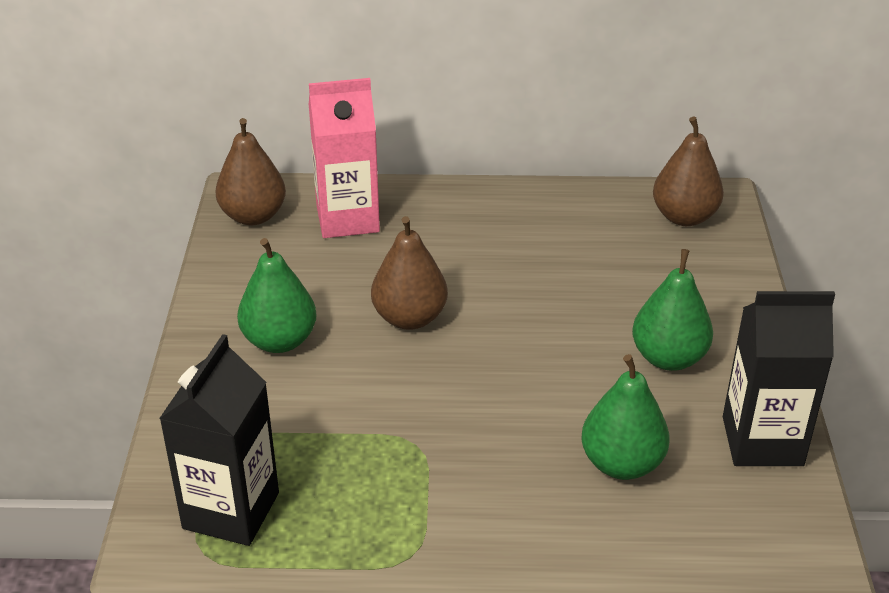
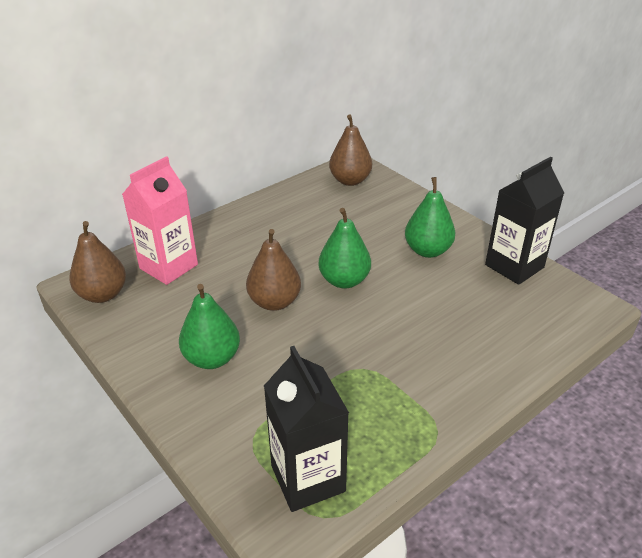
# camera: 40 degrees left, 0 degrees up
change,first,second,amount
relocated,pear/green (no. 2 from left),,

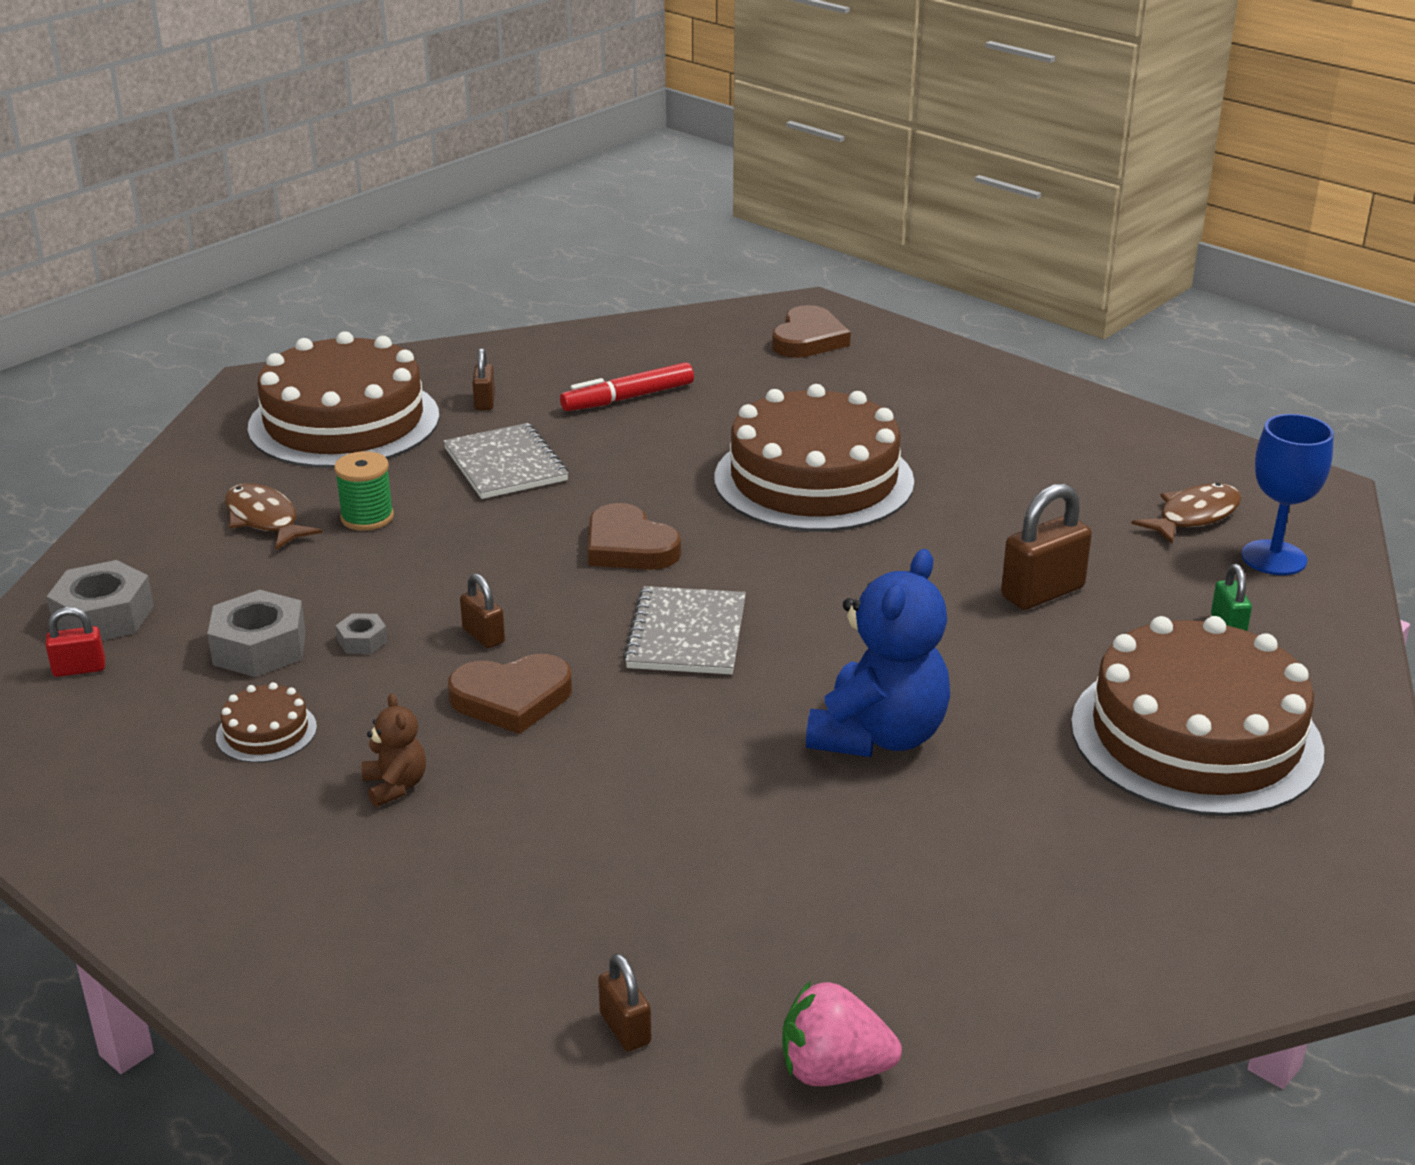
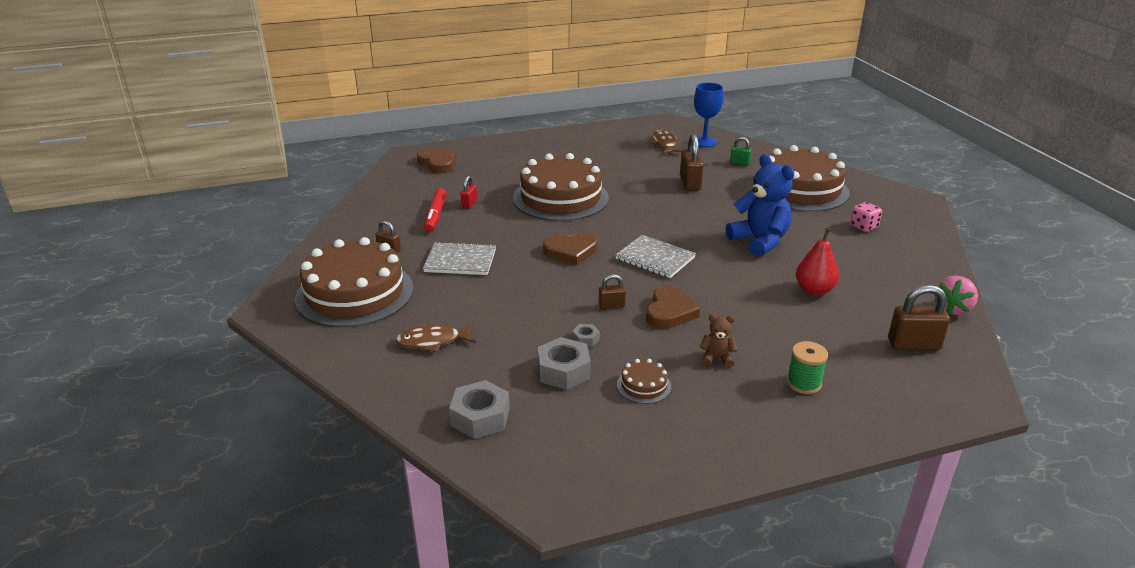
# camera: 60 degrees left, 0 degrees up
change,first,second,amount
relocated,spool/green,,
relocated,padlock/red,,
size,padlock/brown (no. 3 from left in the first image),padlock/brown (no. 4 from left),x1.78
appeared,,dice/pink,
appeared,,pear/red,

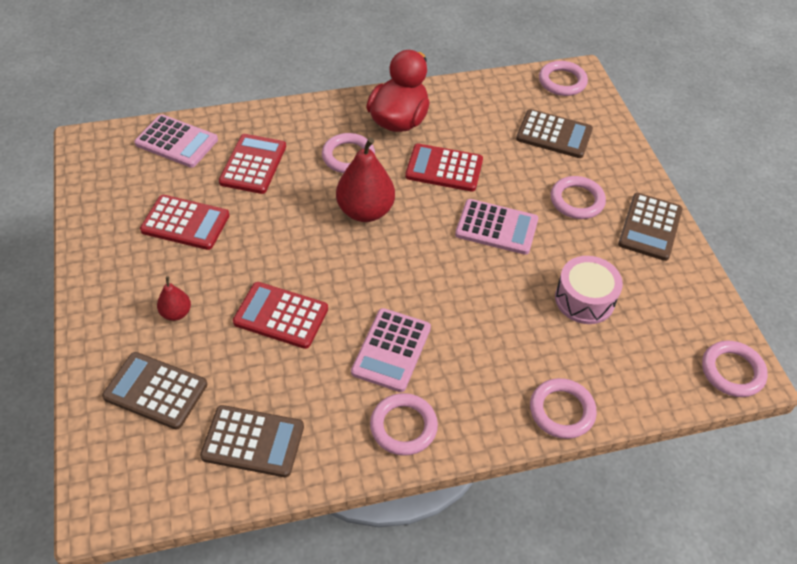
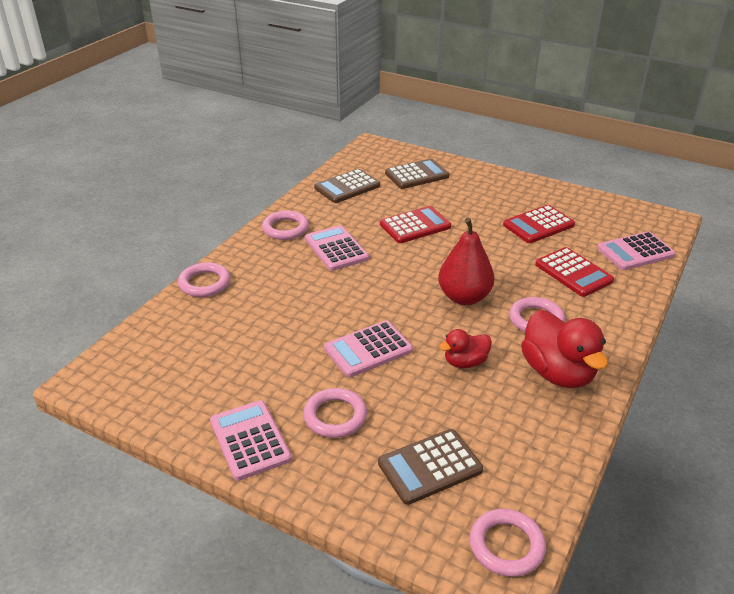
# camera: 135 degrees right, 15 degrees down
change,first,second,amount
exchanged,calculator/red (no. 4 from left),duck/red (no. 1 from left),
colour,calculator/brown (no. 4 from left),calculator/pink (no. 1 from left),
missing,drum/pink,,
missing,pear/red (no. 1 from left),,
missing,ring/pink (no. 6 from left),,

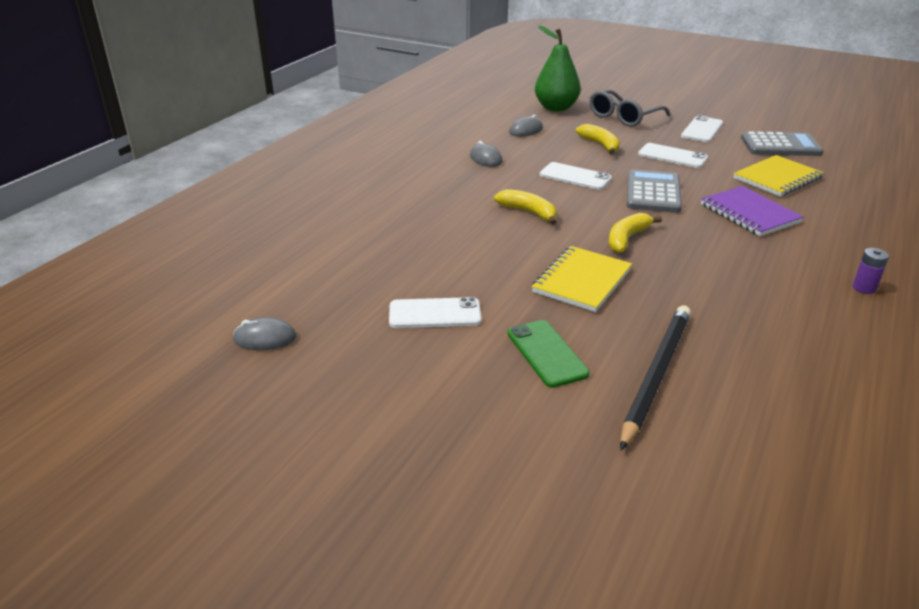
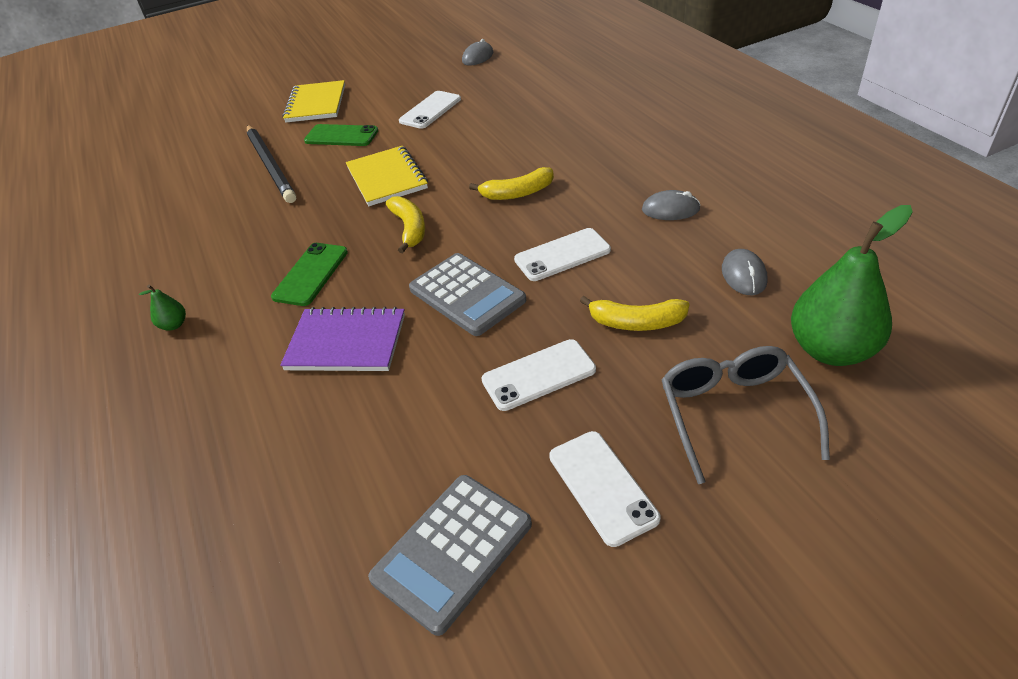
# camera: 130 degrees right, 10 degrees up
change,first,second,amount
relocated,notebook/yellow (no. 2 from left in the first image),notebook/yellow (no. 1 from left),
exchanged,battery/purple,pear/green (no. 1 from left),
appeared,,phone/green (no. 1 from left),

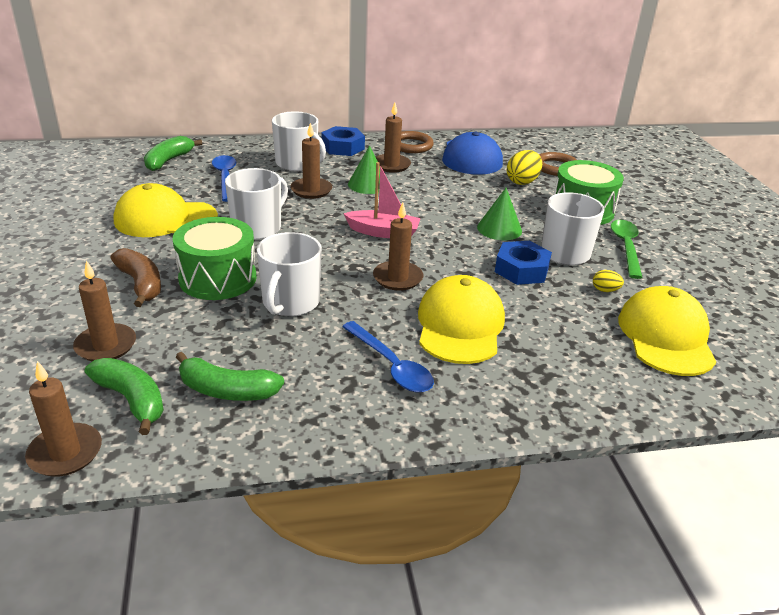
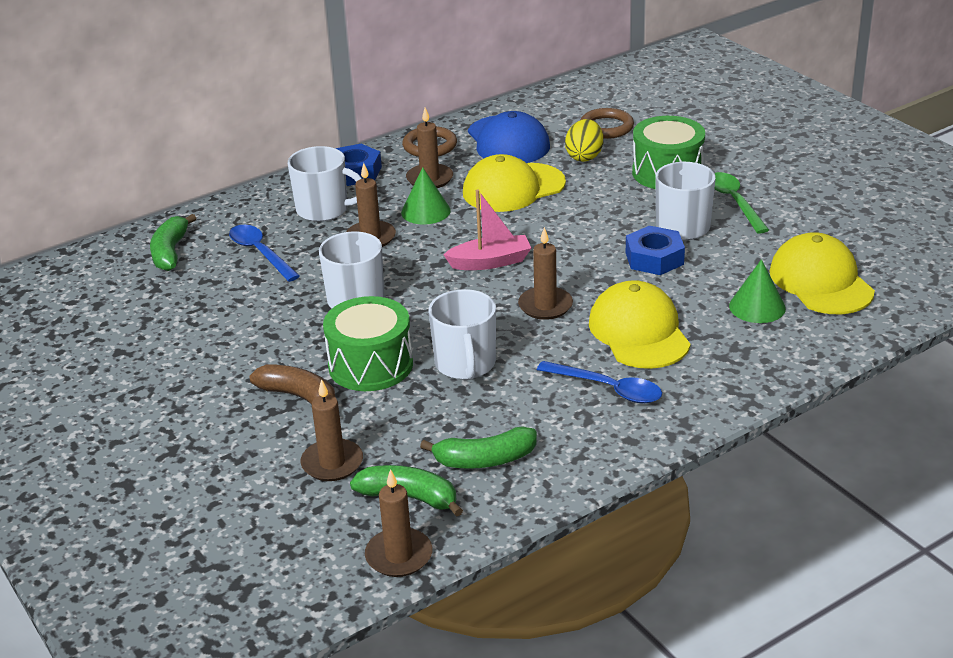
# camera: 20 degrees left, 0 degrees up
change,first,second,amount
relocated,cap/yellow (no. 1 from left),,
relocated,cone/green (no. 2 from left),,
missing,egg/yellow (no. 2 from left),,

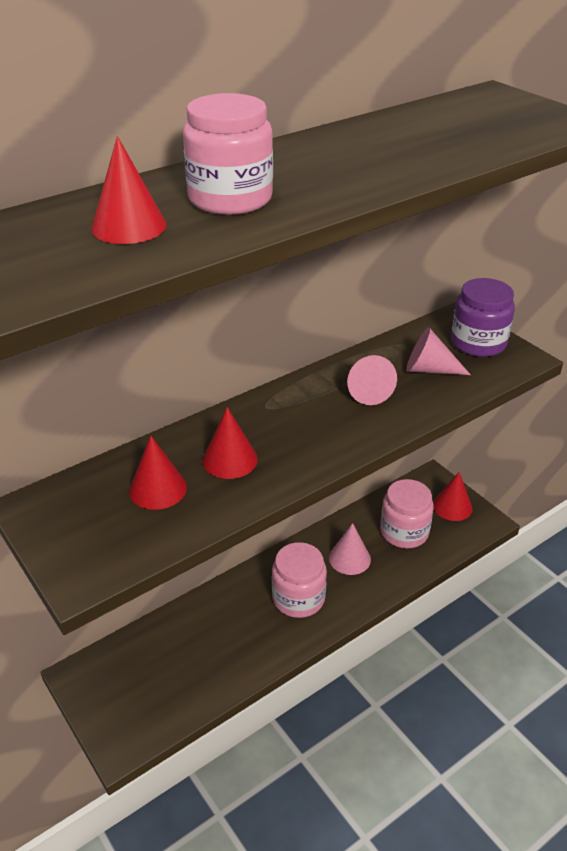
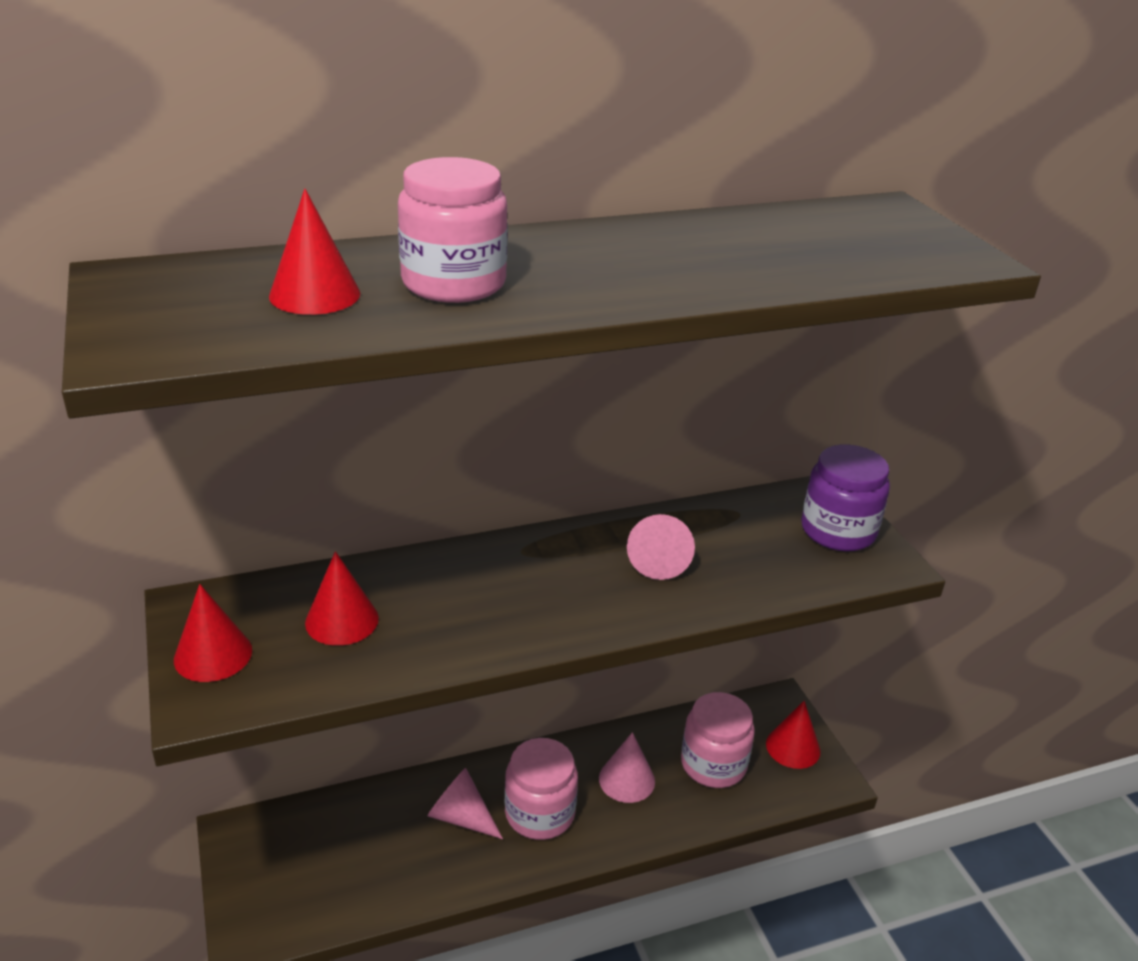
# camera: 15 degrees right, 5 degrees down
change,first,second,amount
relocated,cone/pink (no. 3 from left in the first image),cone/pink (no. 1 from left),
relocated,cone/red (no. 3 from left in the first image),cone/red (no. 1 from left),

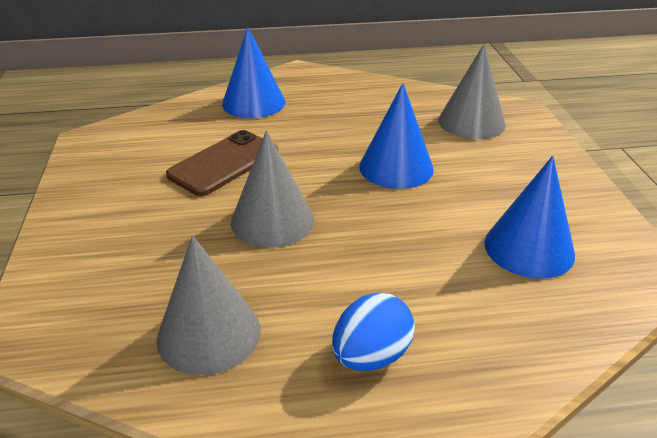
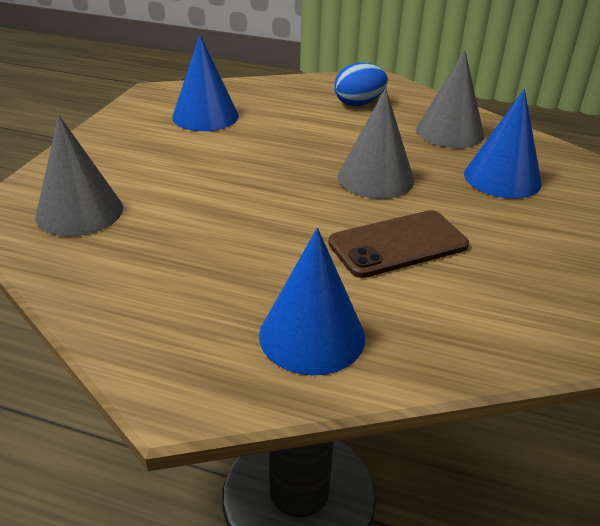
# camera: 155 degrees left, 0 degrees up
change,first,second,amount
relocated,cone/blue (no. 2 from left in the first image),cone/blue (no. 3 from left),

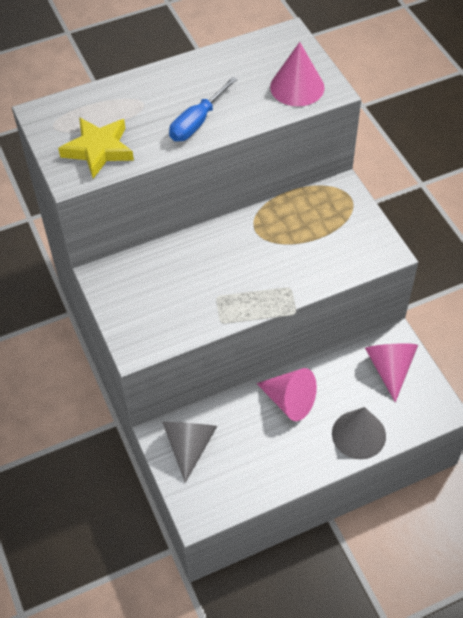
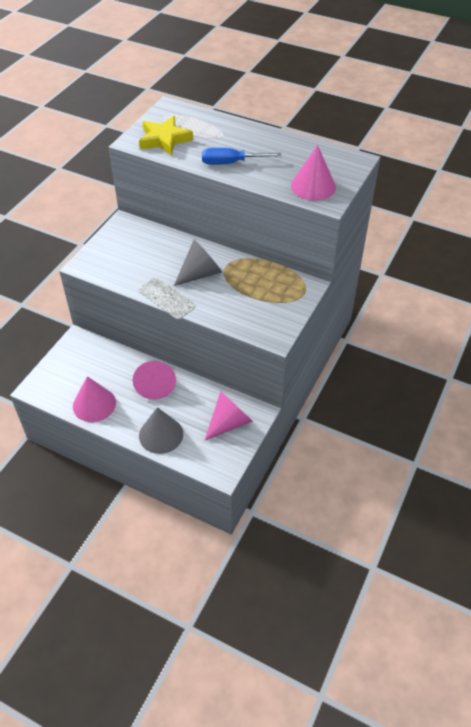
# camera: 50 degrees right, 5 degrees down
change,first,second,amount
relocated,cone/grey (no. 1 from left in the first image),cone/grey (no. 2 from left),
appeared,,cone/pink (no. 1 from left),

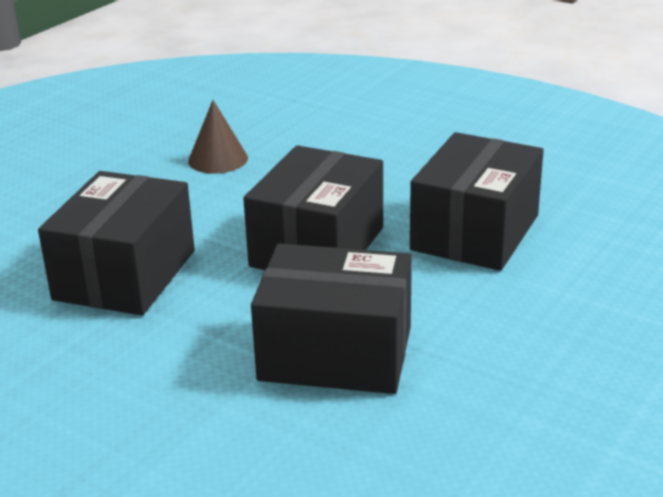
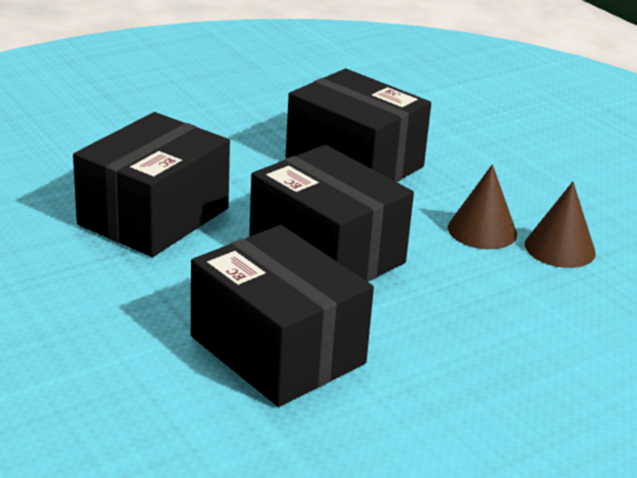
# camera: 110 degrees right, 0 degrees up
change,first,second,amount
appeared,,cone/brown (no. 1 from left),

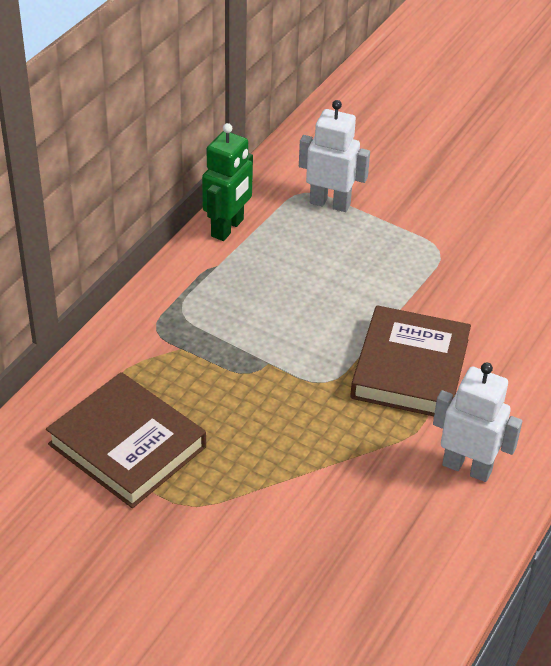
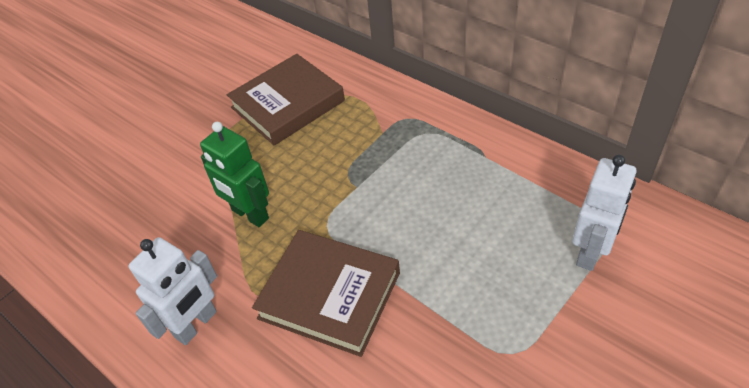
# camera: 105 degrees right, 5 degrees up
change,first,second,amount
relocated,robot/green,,

